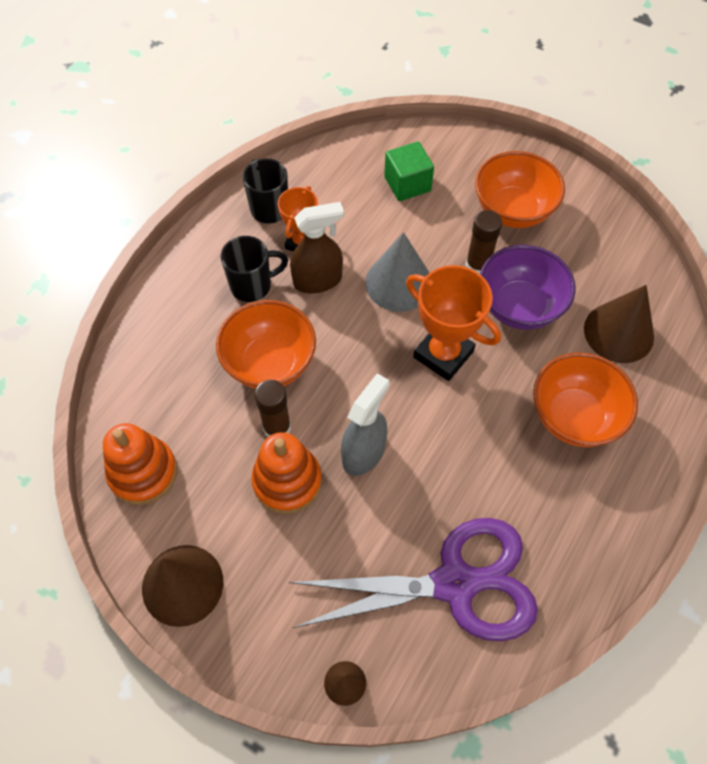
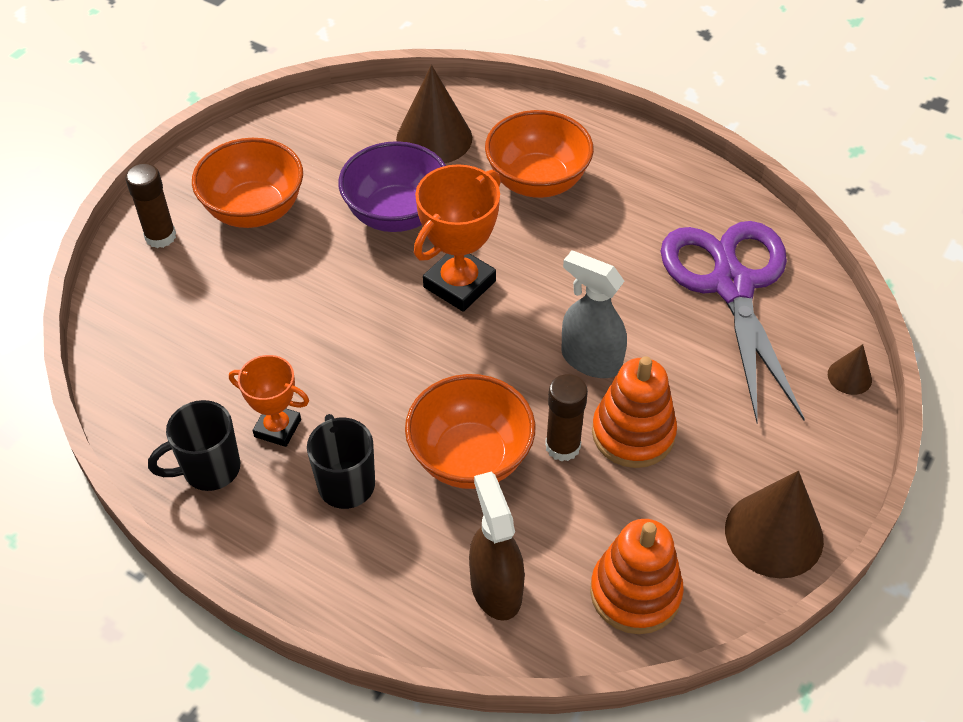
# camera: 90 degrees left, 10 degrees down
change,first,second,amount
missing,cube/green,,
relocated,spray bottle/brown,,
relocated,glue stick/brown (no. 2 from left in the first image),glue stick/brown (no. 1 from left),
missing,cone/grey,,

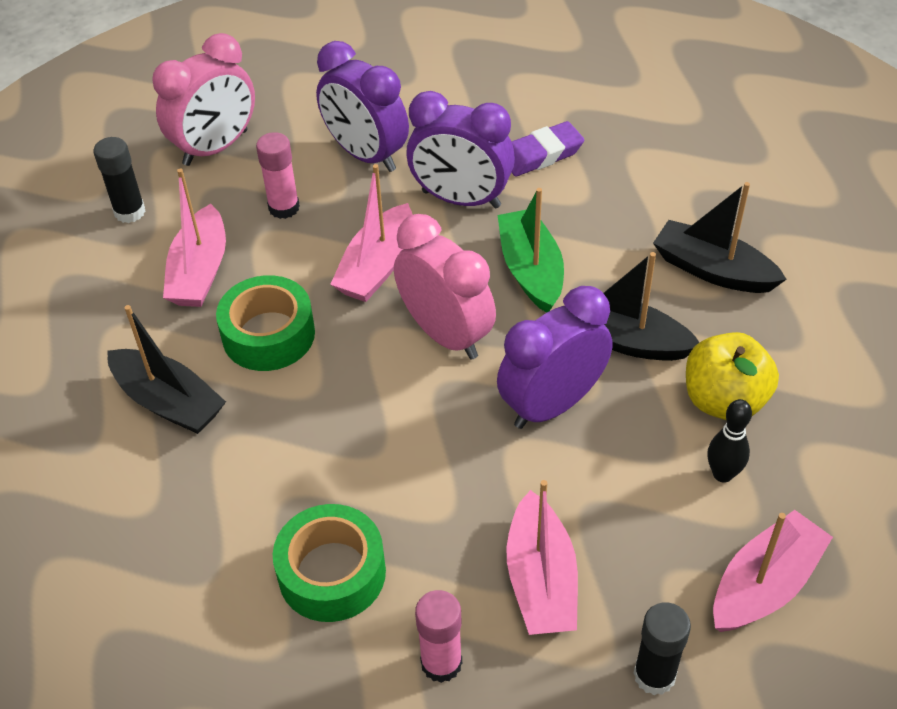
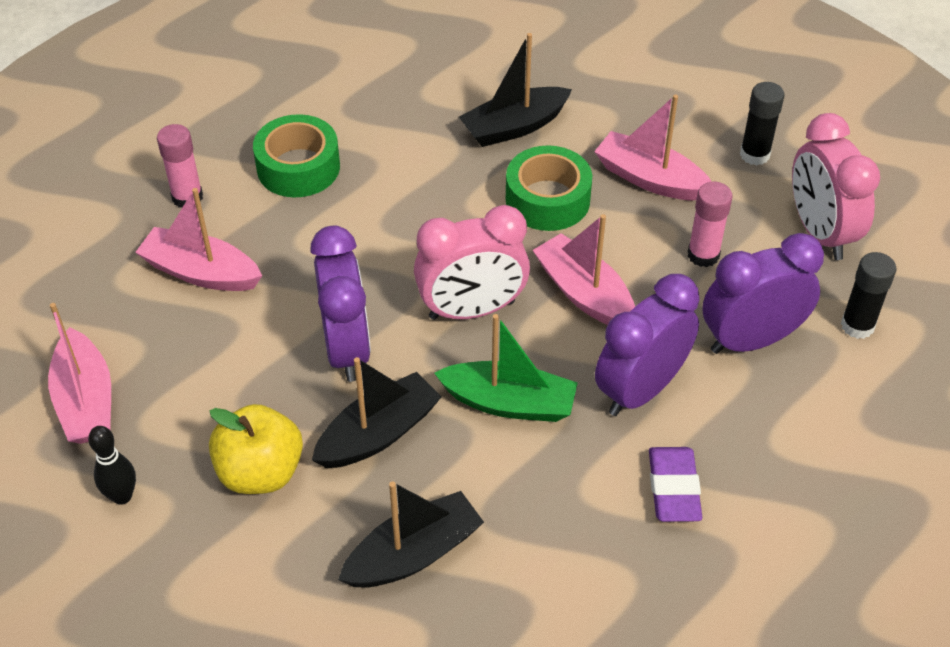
# camera: 115 degrees right, 0 degrees up
change,first,second,amount
relocated,bowling pin/black,,
relocated,glue stick/black (no. 2 from left),,

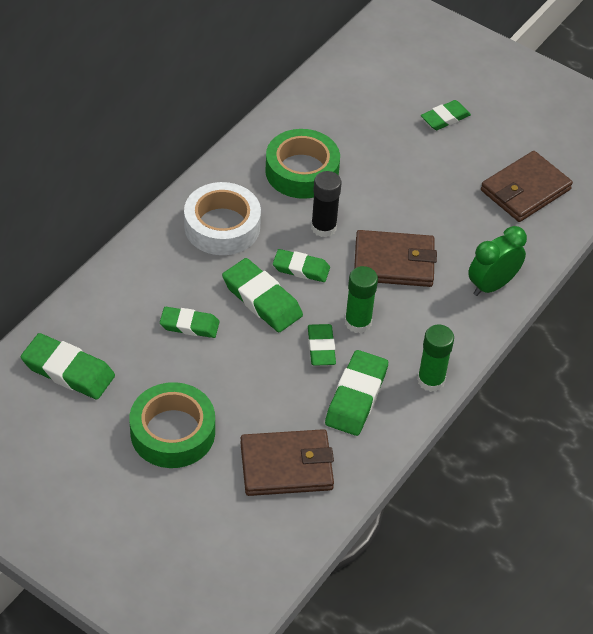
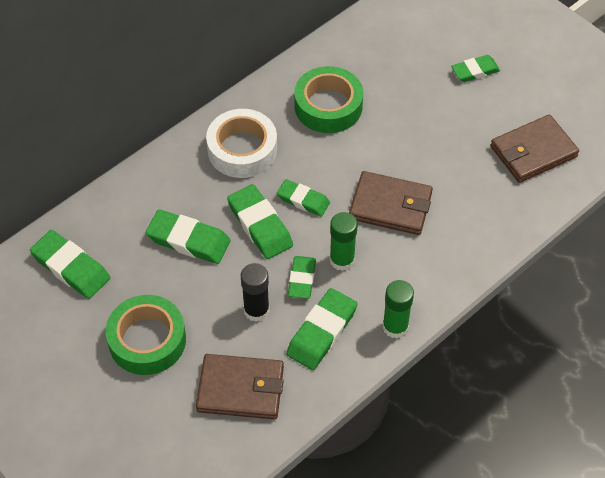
# camera: 15 degrees right, 5 degrees up
change,first,second,amount
relocated,glue stick/black,,
missing,clock/green,,
size,eraser/green (no. 2 from left),,x1.53

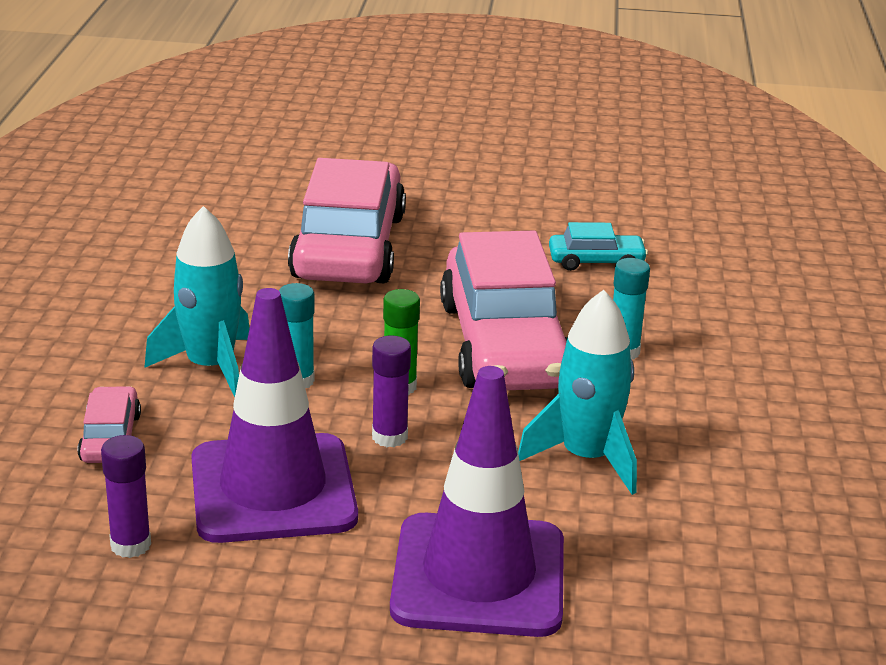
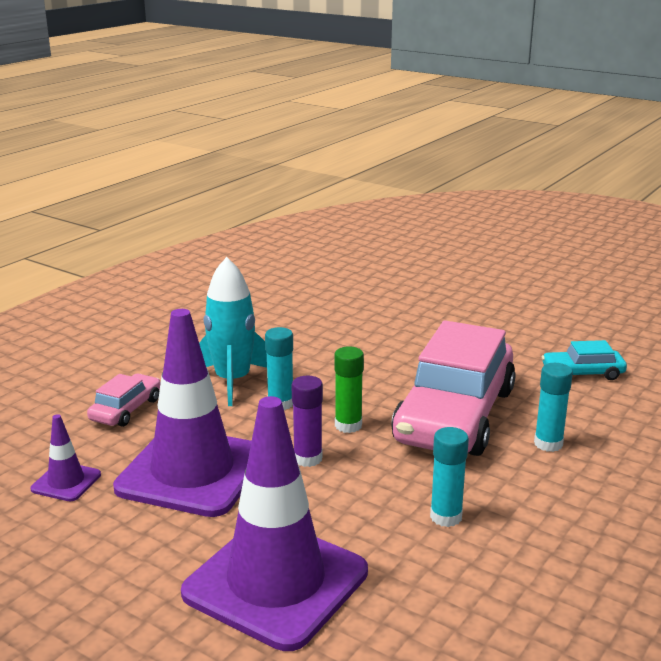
# camera: 30 degrees right, 5 degrees down
change,first,second,amount
missing,car/pink (no. 2 from left),,
spun,car/turquoise,,150 degrees clockwise
exchanged,rocket/turquoise (no. 2 from left),glue stick/turquoise (no. 2 from left),
exchanged,glue stick/purple (no. 1 from left),traffic cone/purple (no. 1 from left),

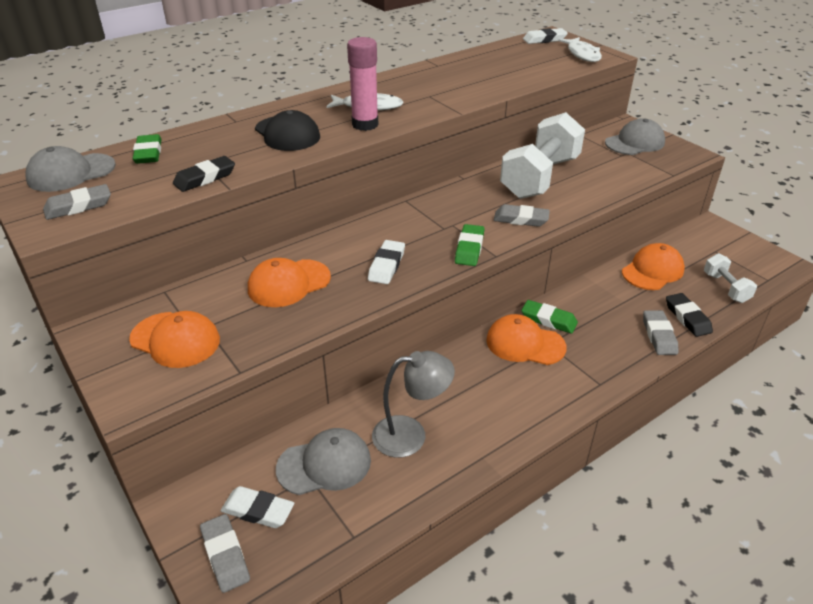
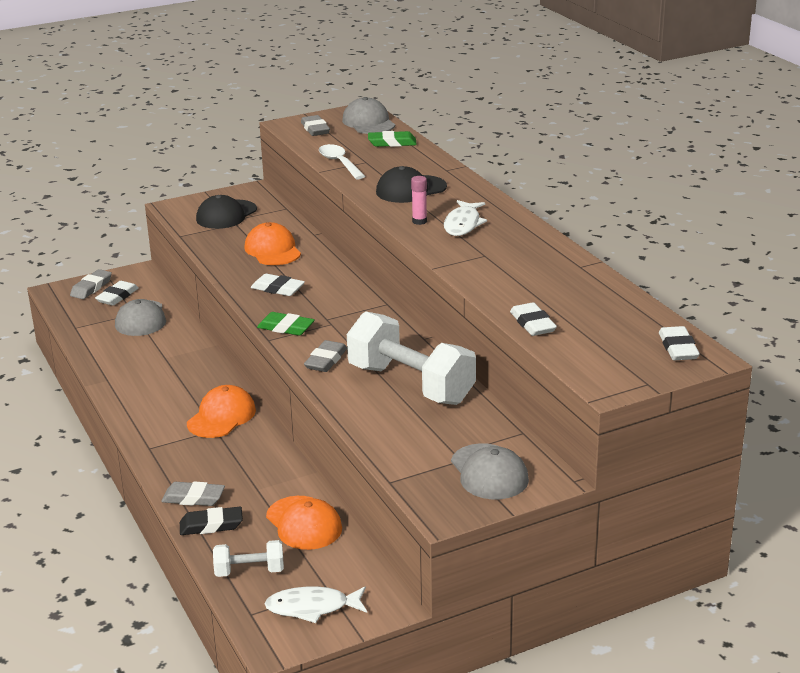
# camera: 100 degrees right, 10 degrees down
change,first,second,amount
size,glue stick/pink,,x0.55
relocated,fish/white (no. 2 from left in the first image),fish/white (no. 1 from left),
exchanged,eraser/black (no. 1 from left),spoon/white,
missing,eraser/green (no. 3 from left),,
colour,cap/orange (no. 1 from left),cap/black (no. 1 from left),
missing,lamp/grey,,
spun,eraser/grey (no. 2 from left in the first image),eraser/grey (no. 1 from left),45 degrees counterclockwise
appeared,,eraser/white (no. 3 from left),

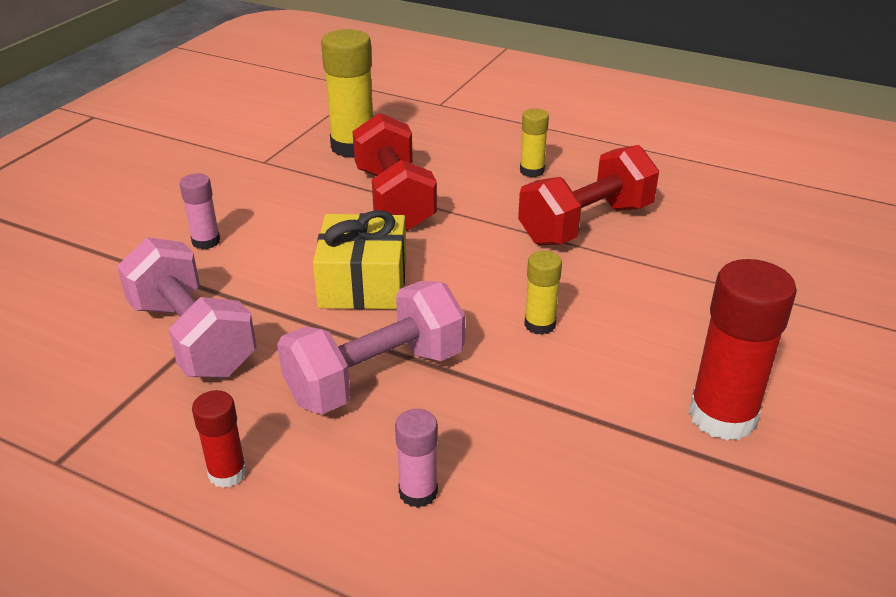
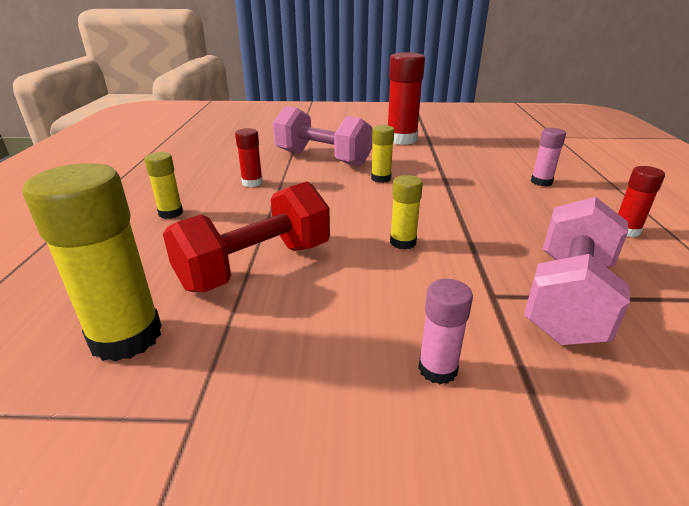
# camera: 115 degrees left, 5 degrees down
change,first,second,amount
exchanged,dumbbell/red (no. 2 from left),glue stick/red (no. 1 from left),
exchanged,gift/yellow,glue stick/yellow (no. 4 from left),
relocated,dumbbell/pink (no. 2 from left in the first image),dumbbell/pink (no. 1 from left),

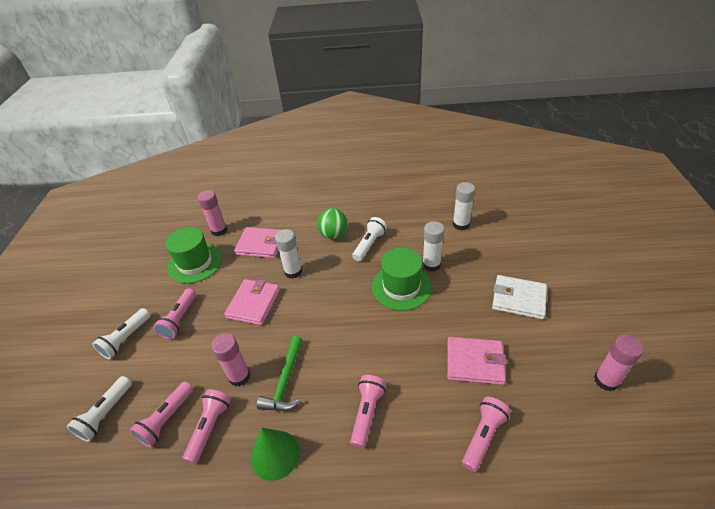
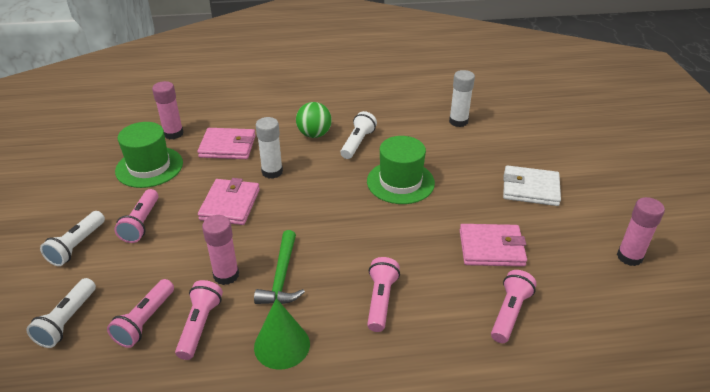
# camera: 10 degrees left, 5 degrees down
change,first,second,amount
missing,glue stick/white (no. 2 from left),,

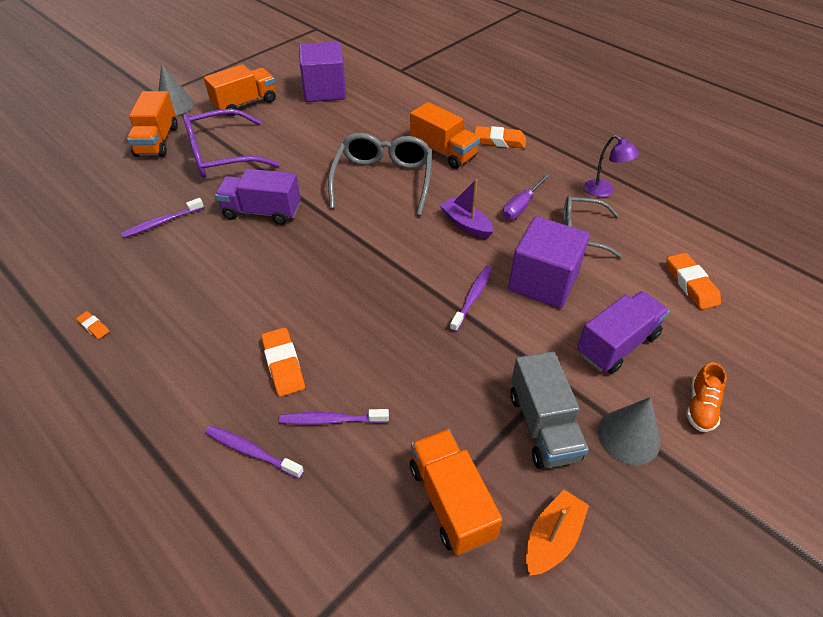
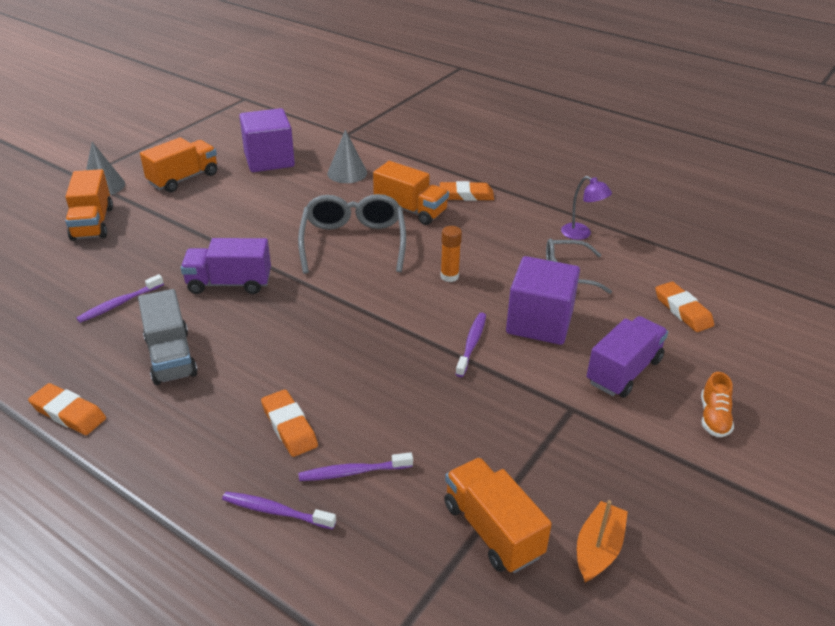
# camera: 10 degrees left, 10 degrees down
change,first,second,amount
missing,glasses/purple,,
missing,screwdriver/purple,,
exchanged,boat/purple,glue stick/orange,
size,eraser/orange (no. 1 from left),,x1.94
relocated,truck/grey,,
relocated,cone/grey (no. 2 from left),,

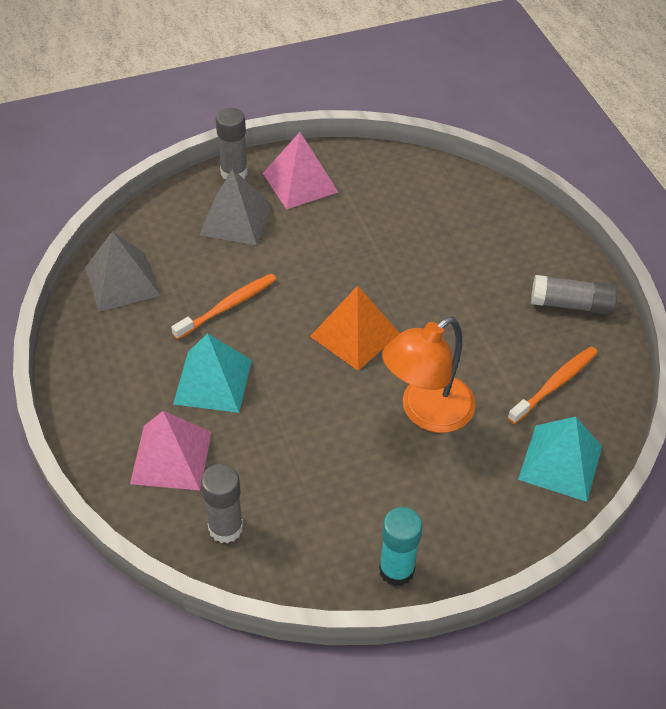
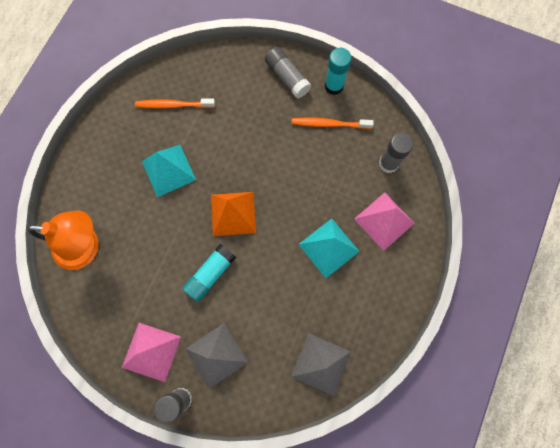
# camera: 135 degrees left, 25 degrees up
change,first,second,amount
relocated,toothbrush/orange (no. 1 from left in the first image),toothbrush/orange (no. 2 from left),
relocated,glue stick/grey (no. 3 from left in the first image),glue stick/grey (no. 2 from left),
relocated,lamp/orange,,
relocated,pyramid/turquoise (no. 2 from left in the first image),pyramid/turquoise (no. 1 from left),
appeared,,glue stick/turquoise (no. 1 from left),

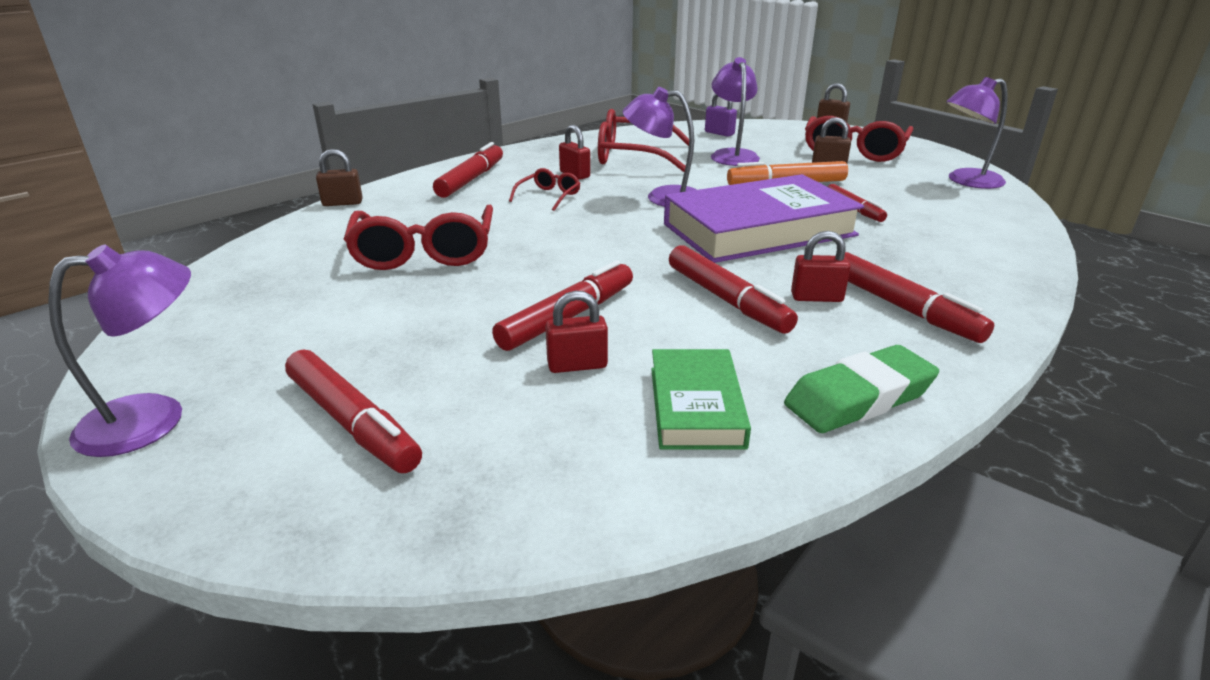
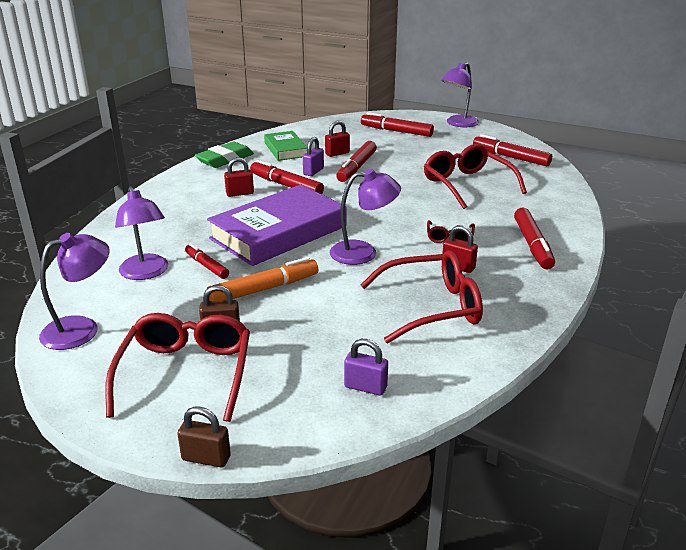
# camera: 160 degrees right, 0 degrees up
change,first,second,amount
relocated,lamp/purple (no. 3 from left in the first image),lamp/purple (no. 2 from left),
missing,padlock/brown (no. 1 from left),,
relocated,marker/red (no. 6 from left in the first image),marker/red (no. 5 from left),
appeared,,padlock/purple (no. 1 from left),

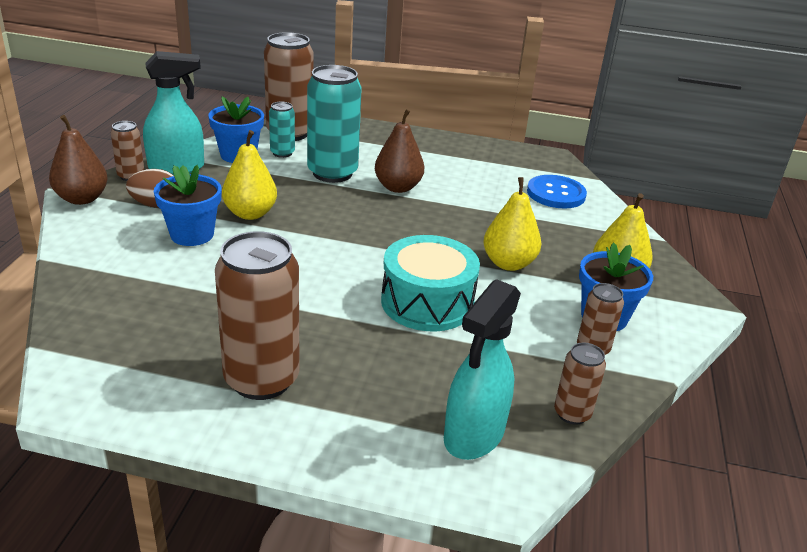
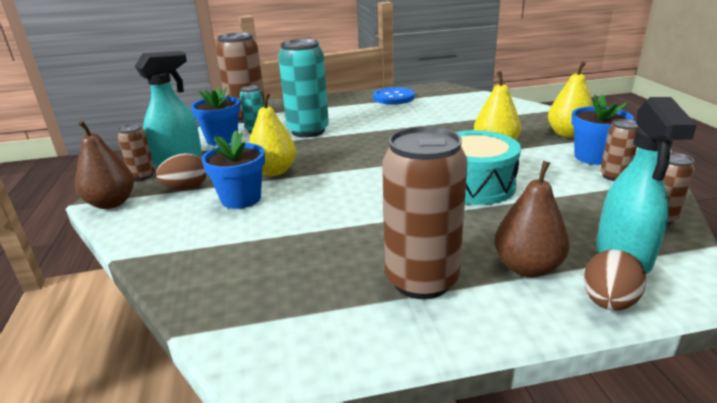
# camera: 20 degrees left, 5 degrees down
change,first,second,amount
relocated,pear/brown (no. 2 from left),,
relocated,button/blue,,
appeared,,egg/brown (no. 2 from left),

